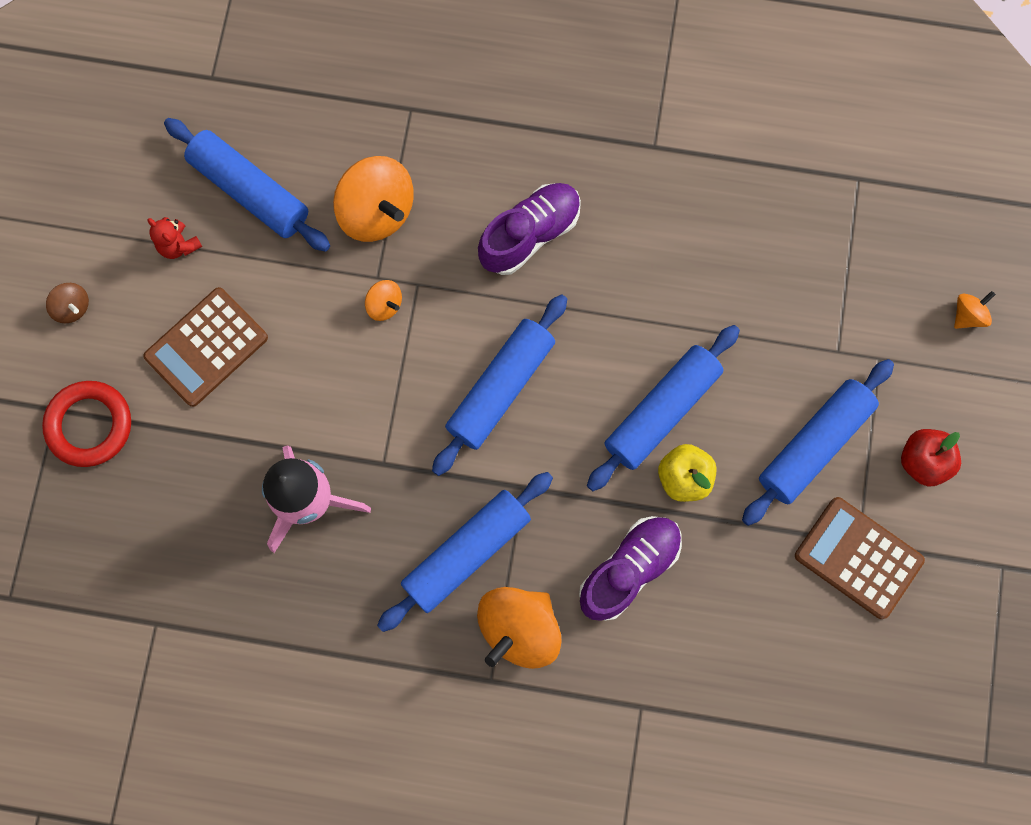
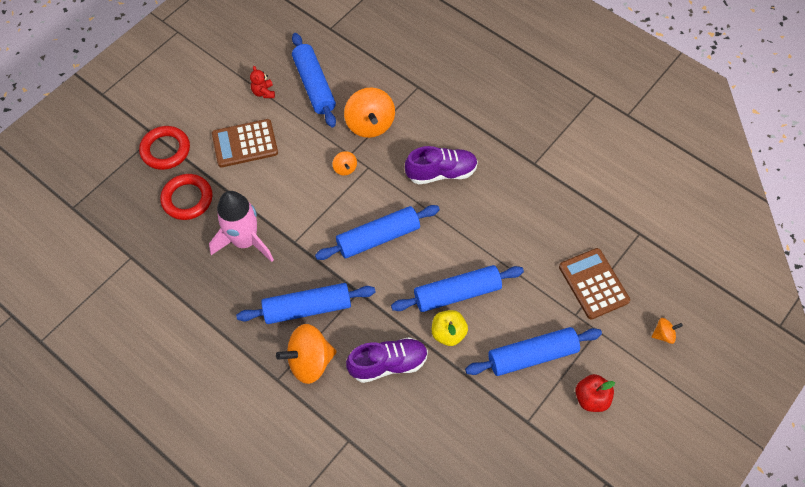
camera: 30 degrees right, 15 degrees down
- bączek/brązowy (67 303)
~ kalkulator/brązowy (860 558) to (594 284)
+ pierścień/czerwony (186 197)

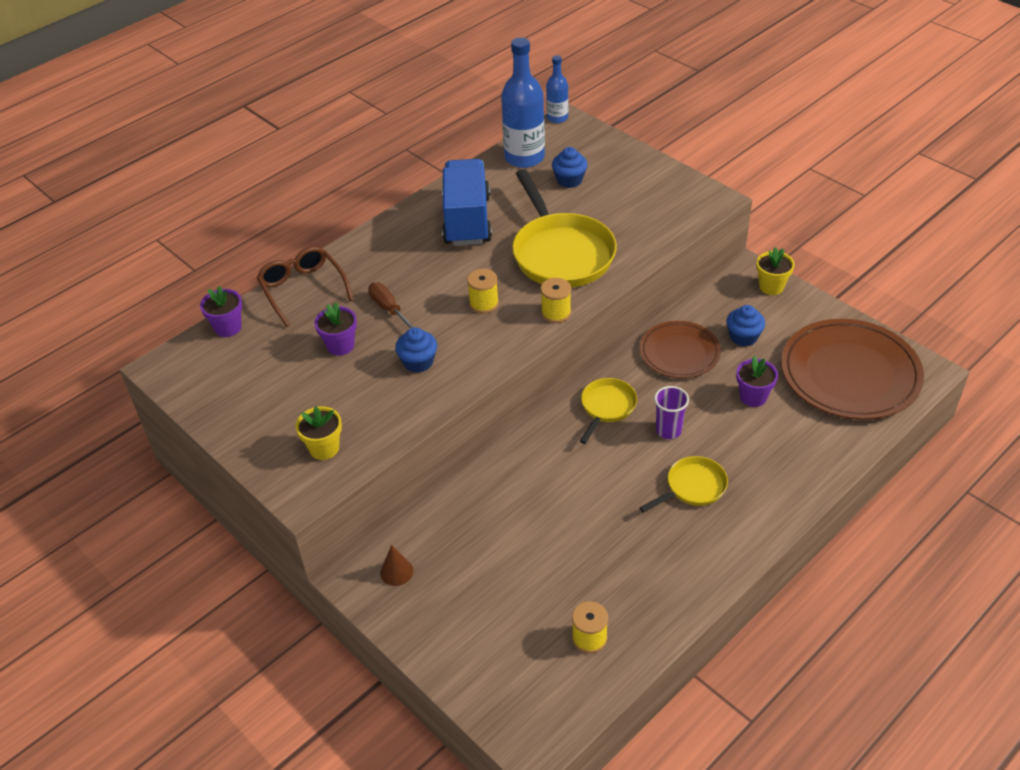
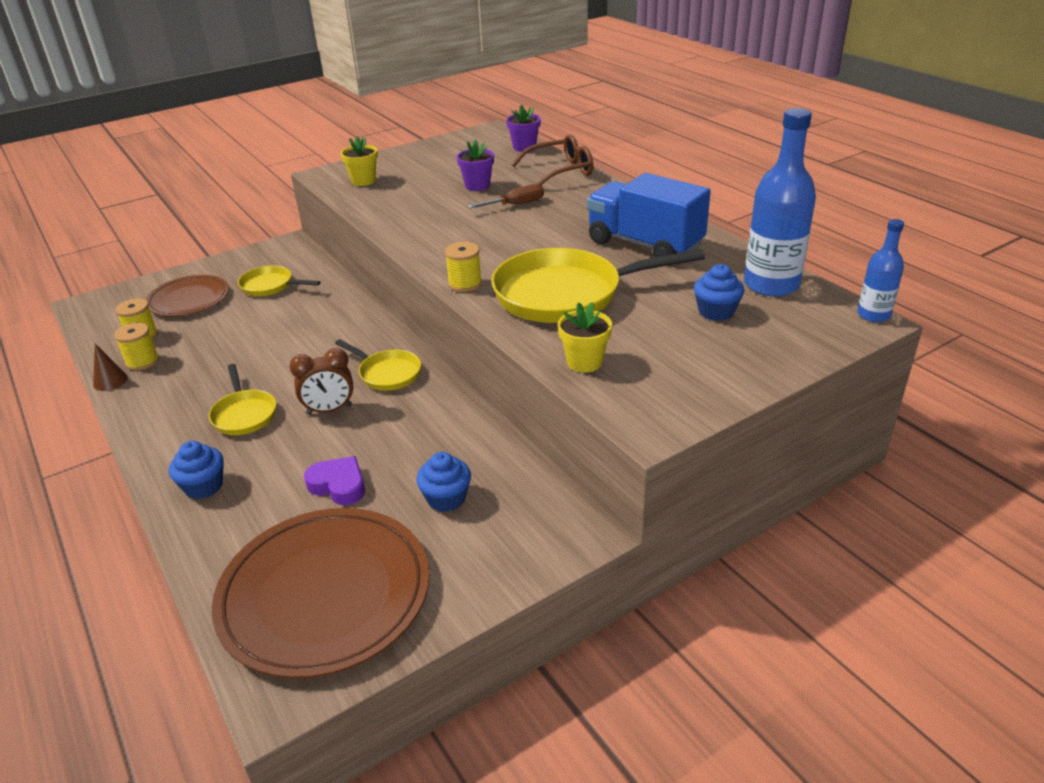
camera: 100 degrees right, 10 degrees down
~ stożek/brązowy (396 565) to (110 367)
~ muffinka/niebieski (416 350) to (196 470)
~ ciężarówka/niebieski (467 202) = (649 215) 150 degrees counterclockwise
~ szpulka/żółty (483 291) to (136 347)
~ talerz/brązowy (680 349) to (187 295)
~ szklanka/fioletowy (671 412) to budzik/brązowy (322 381)
~ doniczka/fioletowy (757 381) to serce/fioletowy (334 480)
~ doniczka/żółty (775 271) to (585 337)
+ patelnia/żółty (279 281)

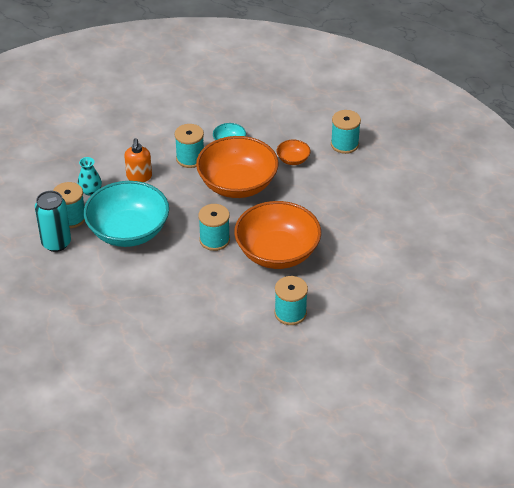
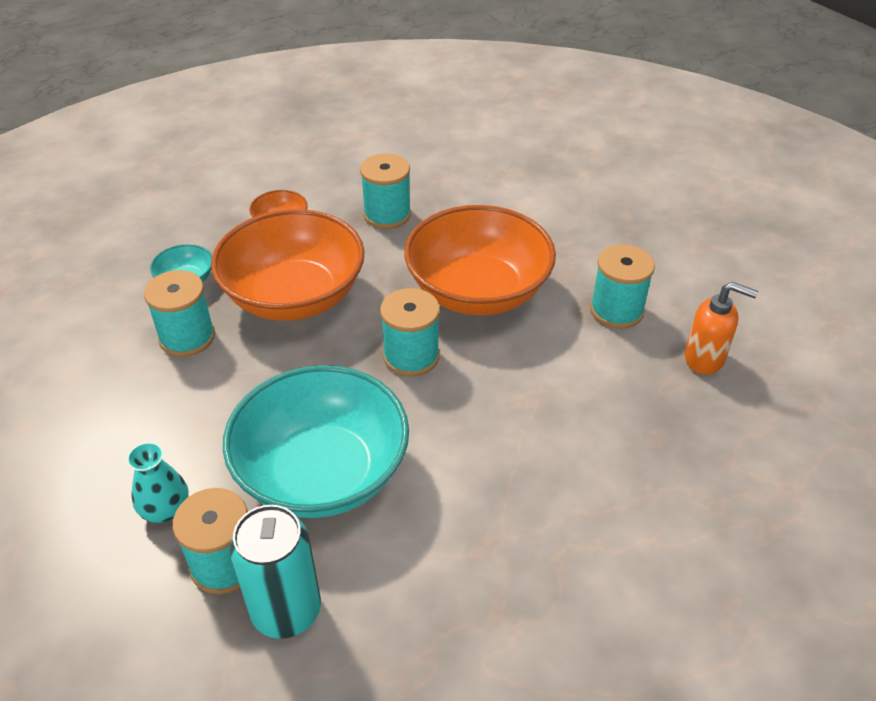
camera: 70 degrees left, 0 degrees up
~ dozownik mydła/pomarańczowy (138 160) to (721 328)
~ szpulka/turkusowy (346 132) to (385 191)

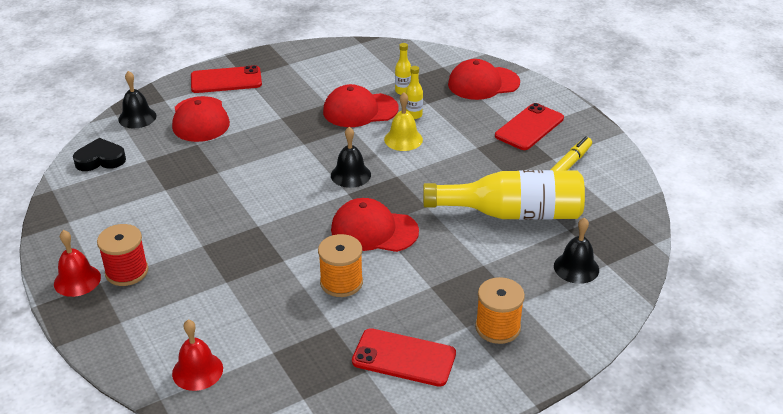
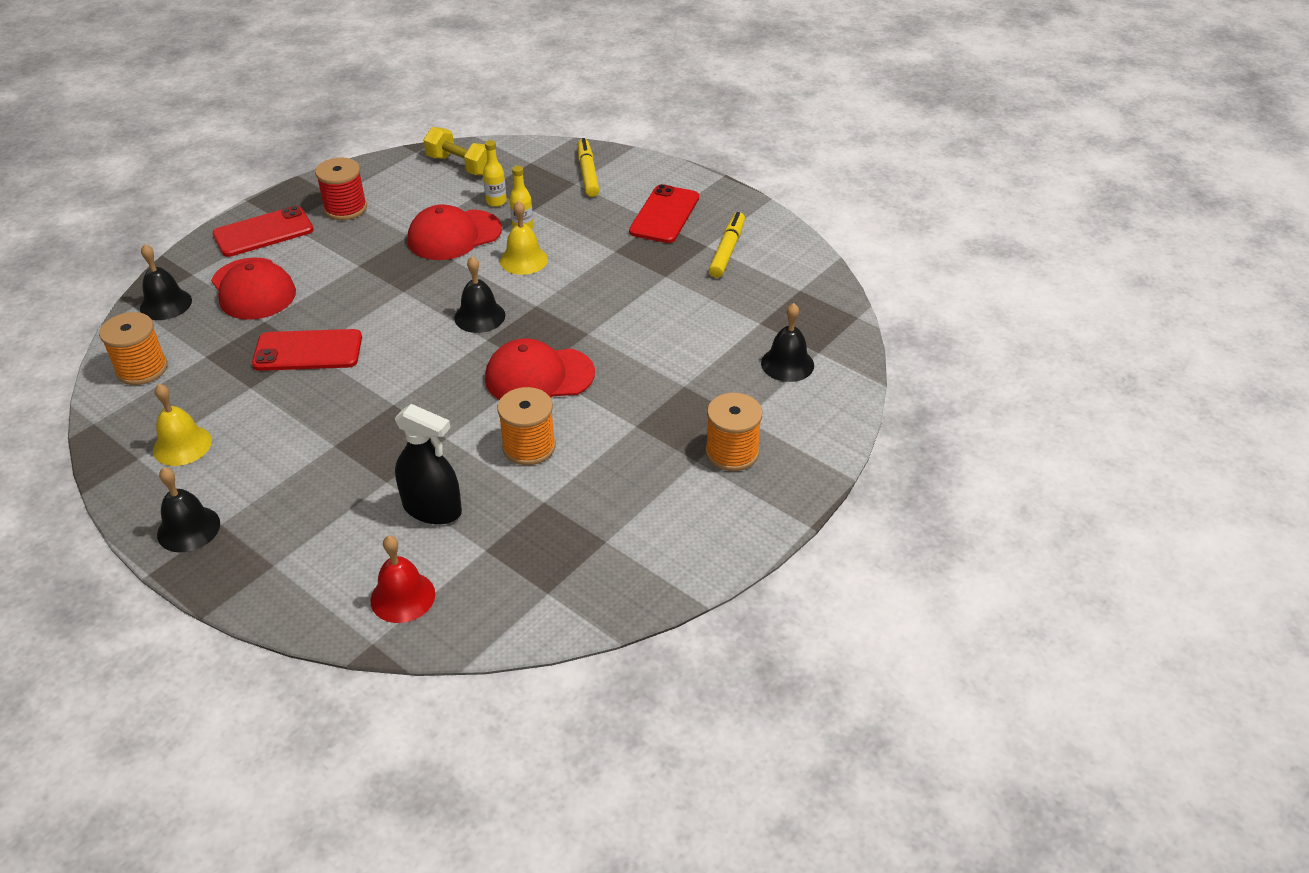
camera: 20 degrees left, 5 degrees up
~ dzwonek/czerwony (77 263) to dzwonek/czarny (188 509)
~ serce/czarny (99 154) to szpulka/pomarańczowy (133 348)
~ szpulka/czerwony (123 255) to (341 188)
~ telefon/czerwony (404 357) to (307 350)
- butelka/żółty (504 195)
~ czapka/czerwony (484 79) to flamaster/żółty (588 167)
+ dzwonek/żółty (182 425)
+ spryskiwacz/czarny (428 464)
+ hantel/żółty (455 151)

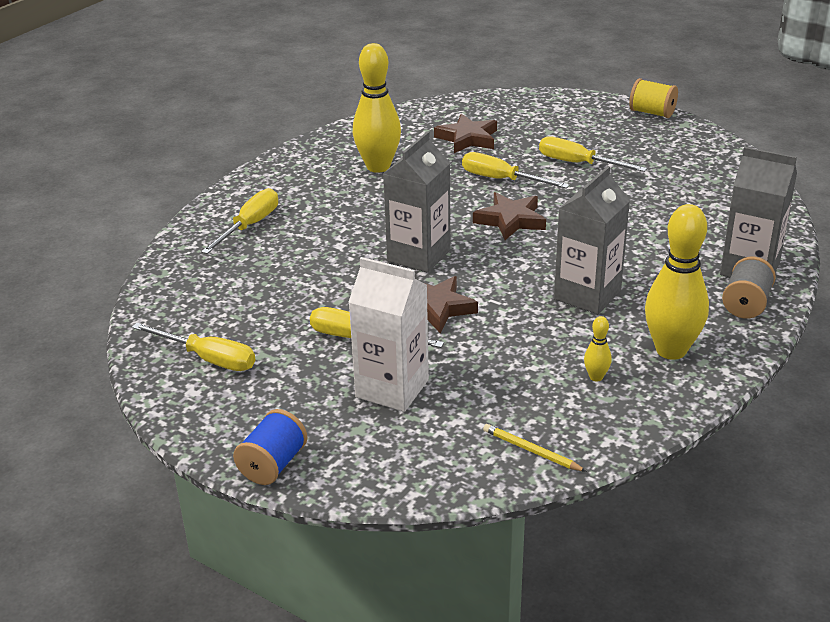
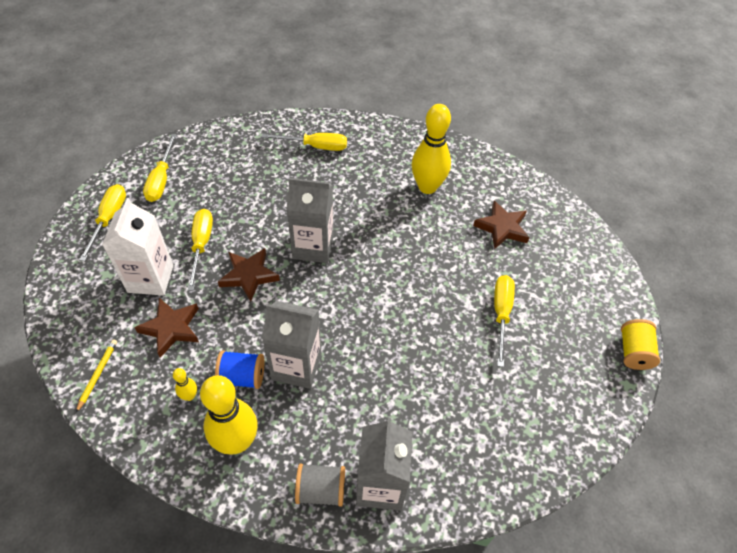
camera: 65 degrees right, 20 degrees up
~ szpulka/niebieski (270 447) to (239 369)
~ śrubokręt/żółty (516 170) to (102 222)
~ gwiazda/brązowy (509 216) to (166 328)

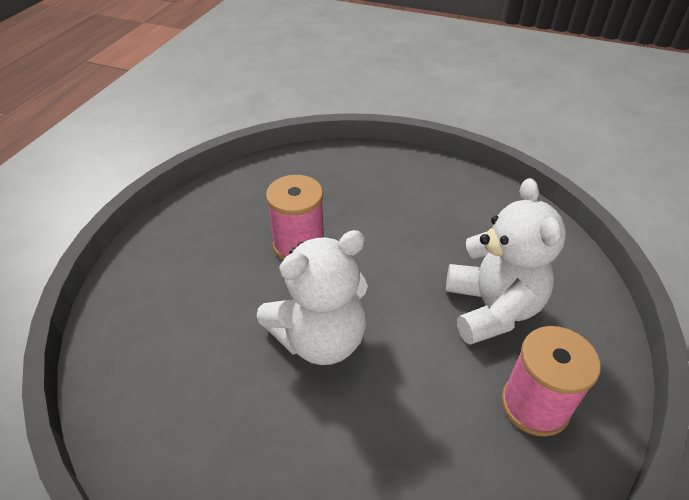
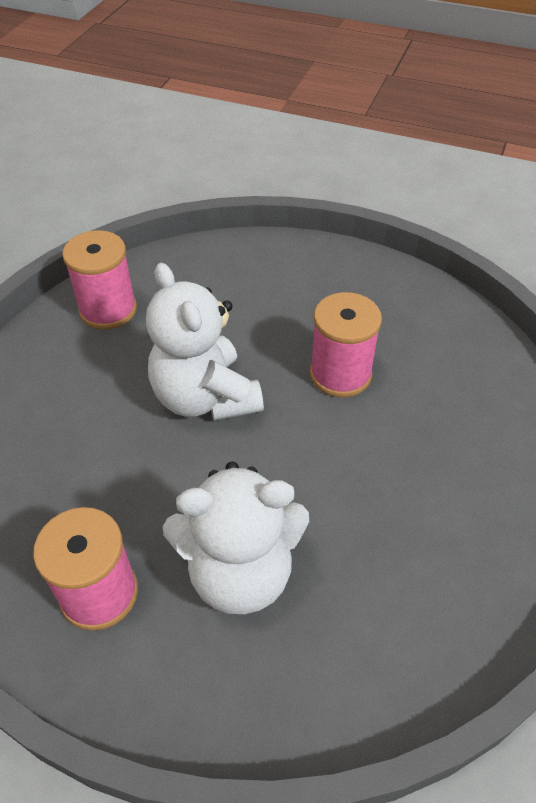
camera: 90 degrees right, 5 degrees up
+ szpulka/różowy (99 280)

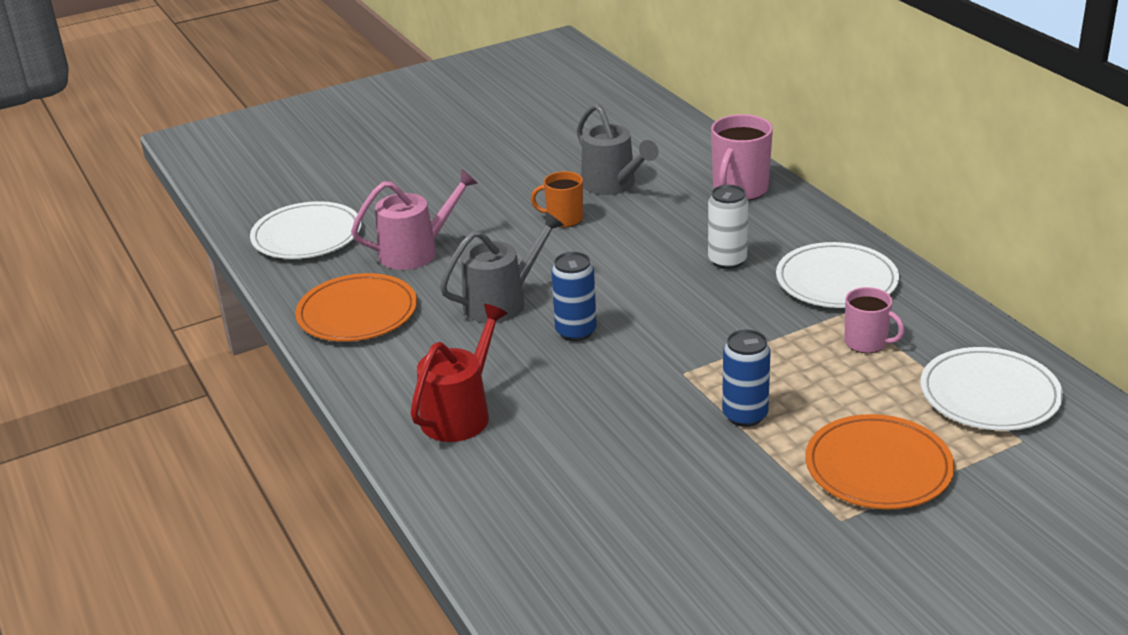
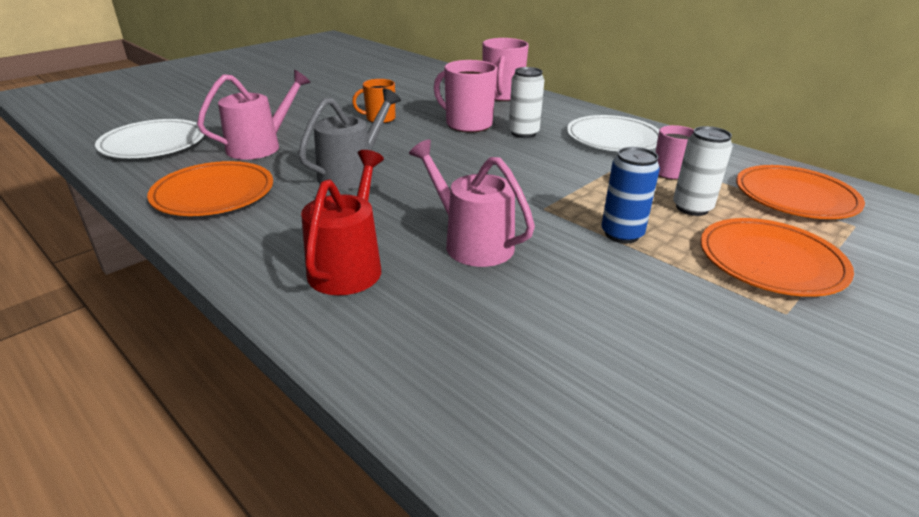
camera: 20 degrees left, 0 degrees up
- puszka/niebieski (574 296)
- konewka/szary (618 149)
~ talerz/biały (991 389) to talerz/pomarańczowy (800 192)
+ konewka/różowy (472 203)
+ kubek/różowy (465 96)
+ puszka/biały (702 171)

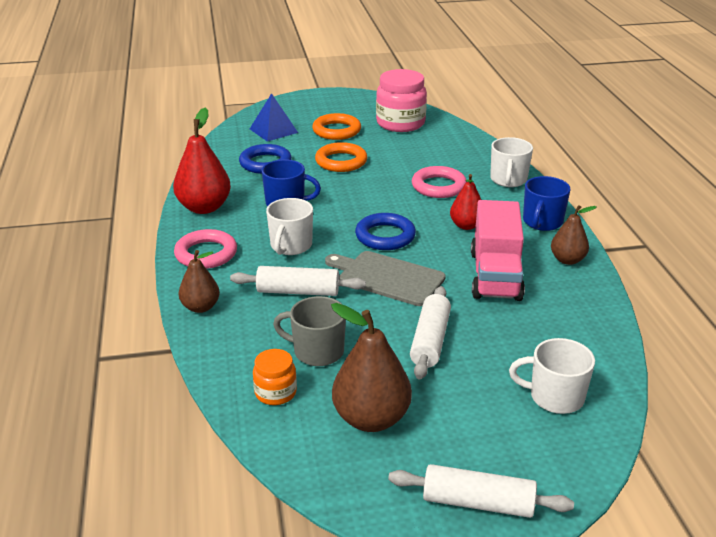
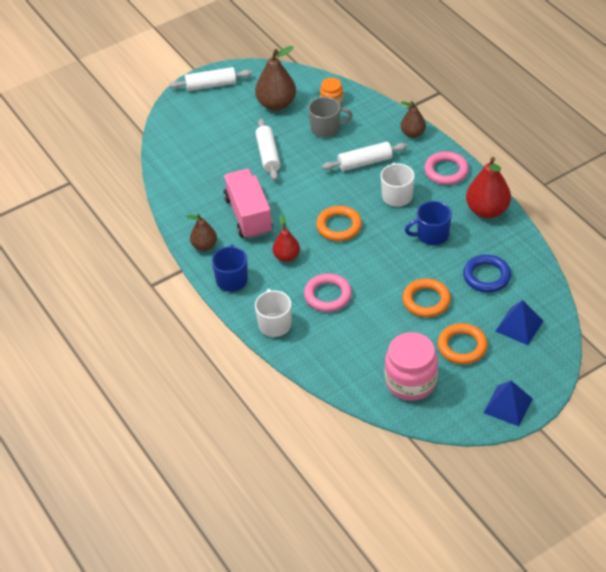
camera: 160 degrees right, 15 degrees up
- deska do krojenia/szary (385 278)
~ pierścień/niebieski (385 231) to pierścień/pomarańczowy (339 223)
- kubek/biały (552 376)
+ piramida/niebieski (508 403)

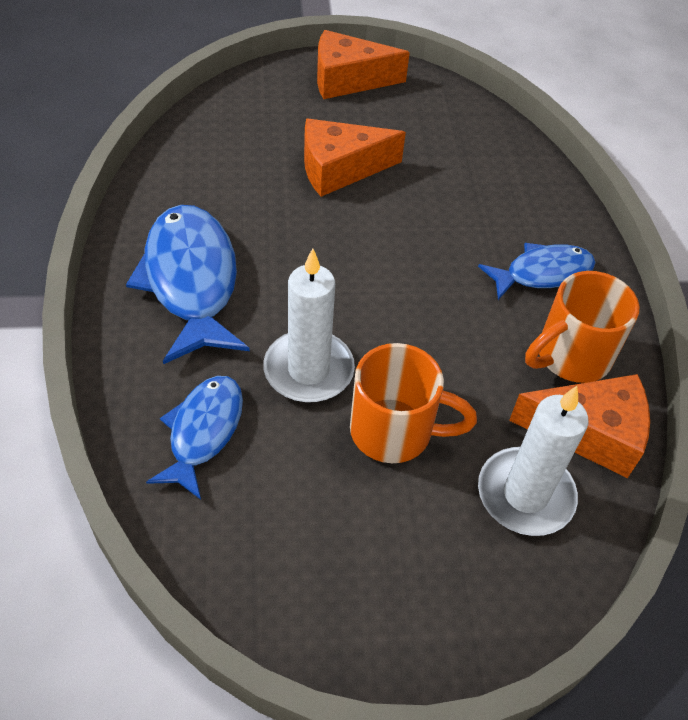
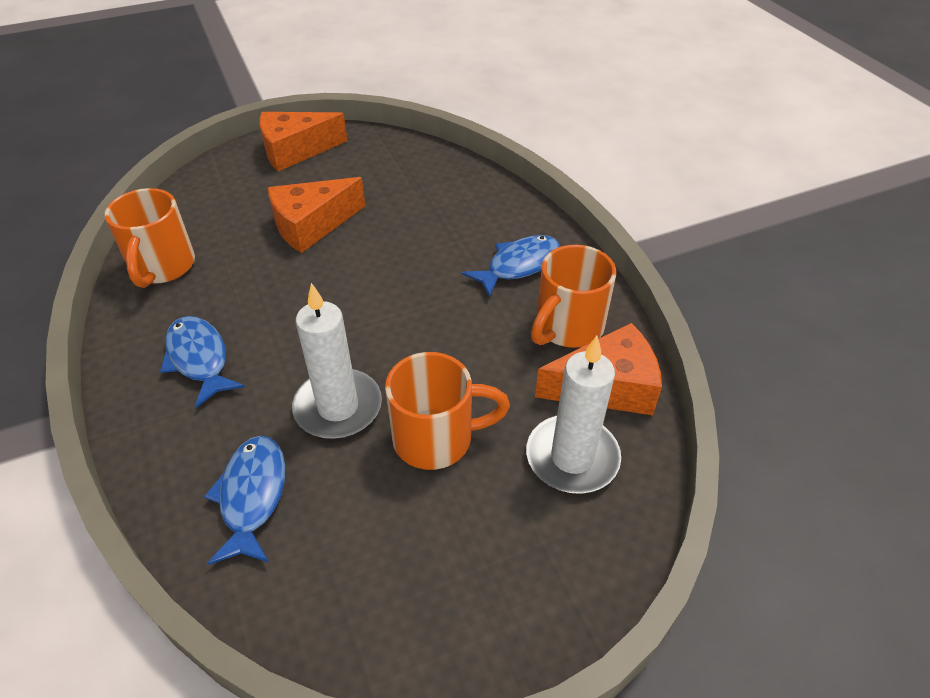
camera: 15 degrees left, 5 degrees down
~ ryba/niebieski (188 284) = (202 362) x0.61
+ kubek/pomarańczowy (150 238)

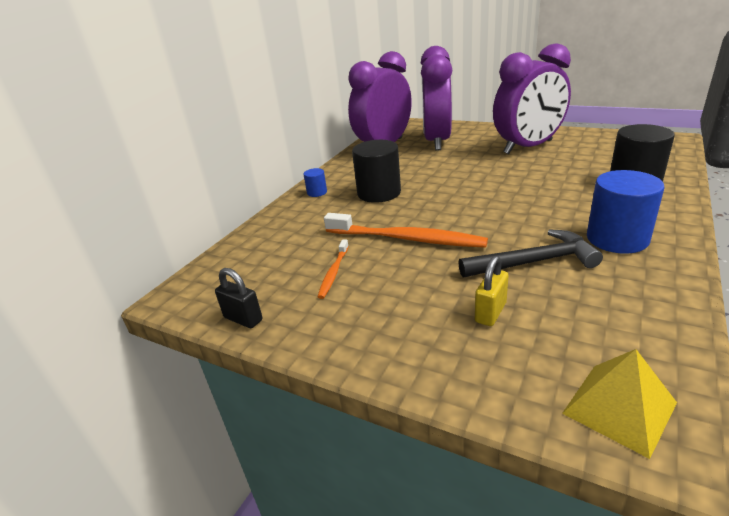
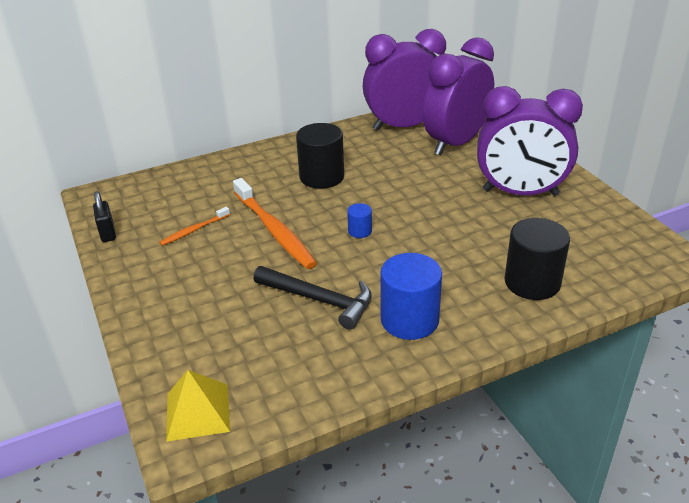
camera: 35 degrees right, 5 degrees up
~ walec/niebieski (315 182) to (359 220)
- kłódka/żółty (491 291)

